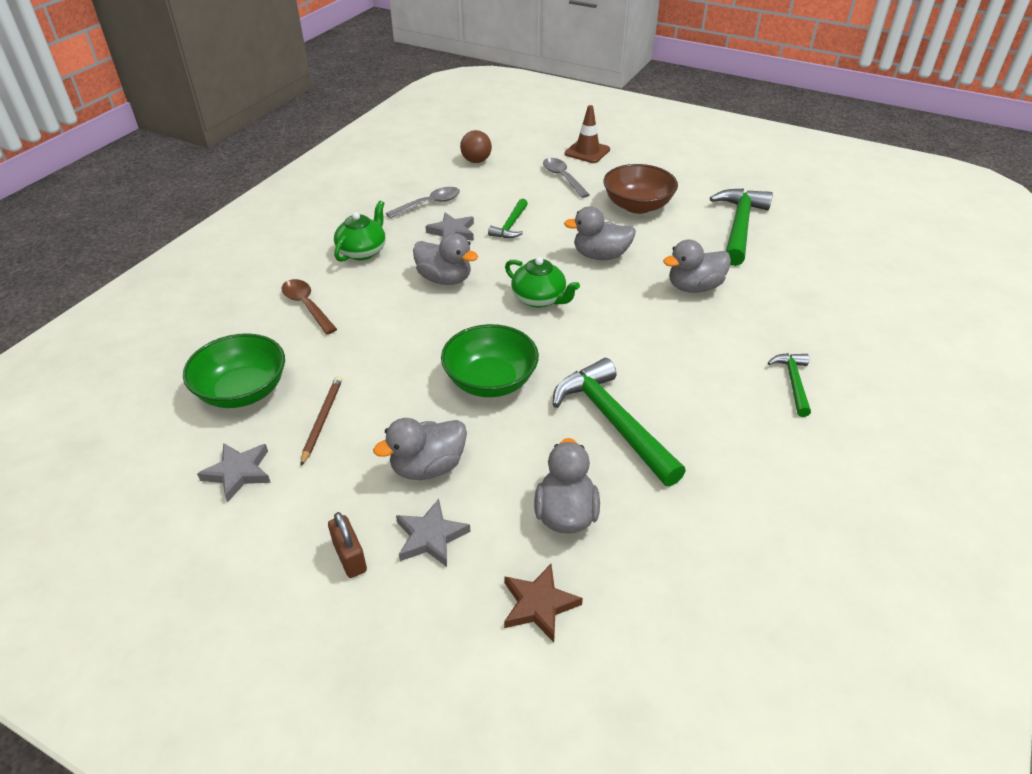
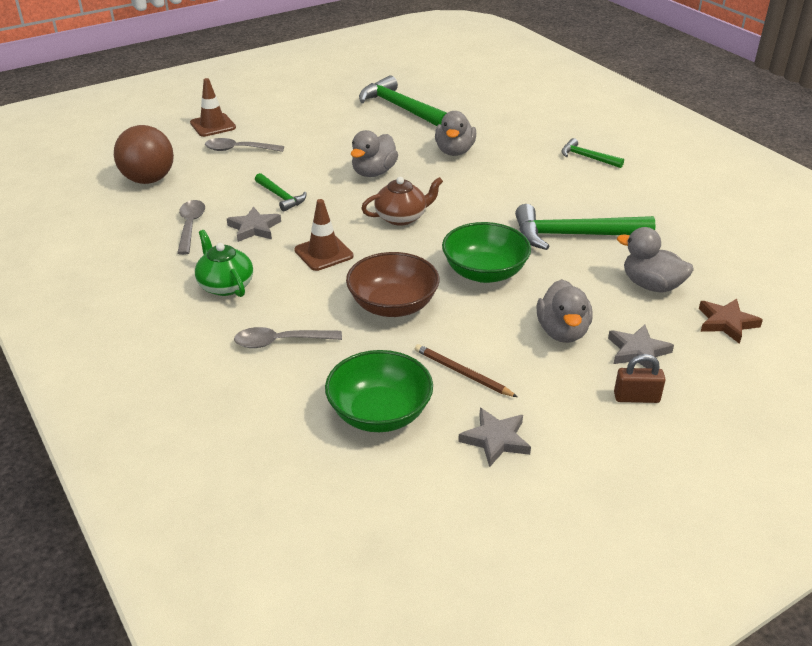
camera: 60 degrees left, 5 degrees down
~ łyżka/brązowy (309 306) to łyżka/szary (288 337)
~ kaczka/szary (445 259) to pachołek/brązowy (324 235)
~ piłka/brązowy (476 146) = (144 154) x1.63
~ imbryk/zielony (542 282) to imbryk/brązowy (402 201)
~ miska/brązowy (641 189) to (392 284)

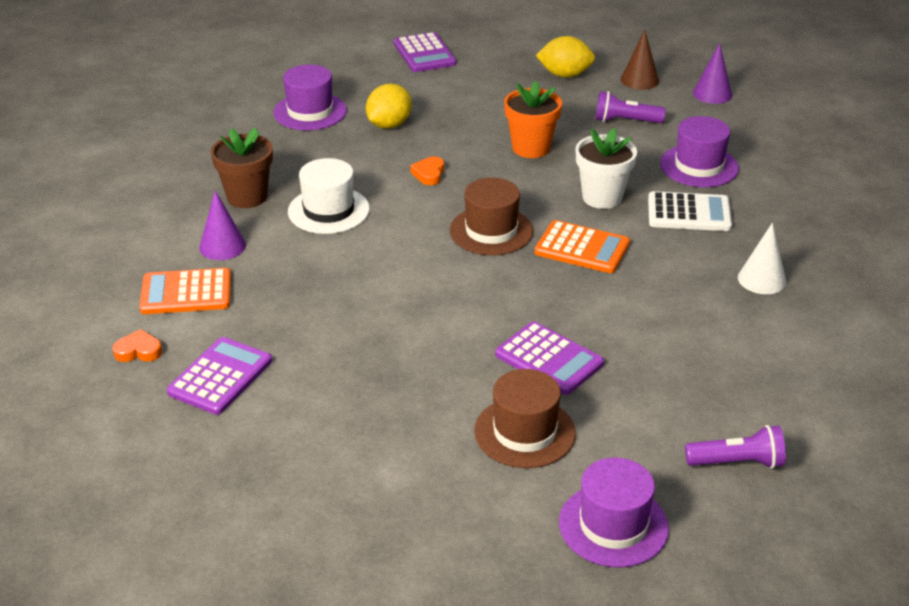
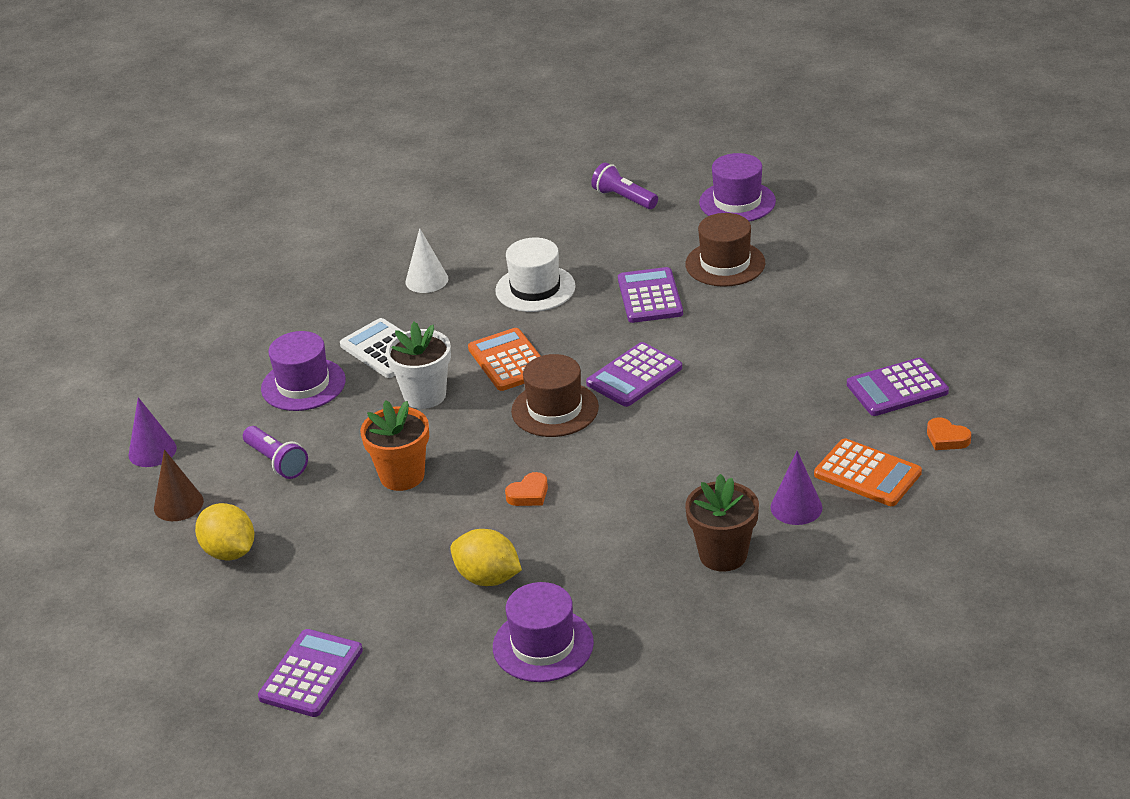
camera: 135 degrees left, 0 degrees up
~ kapelusz/biały (329 196) to (535 275)
~ cytryna/żółty (389 106) = (486 557) 45 degrees clockwise
+ kalkulator/fioletowy (634 374)

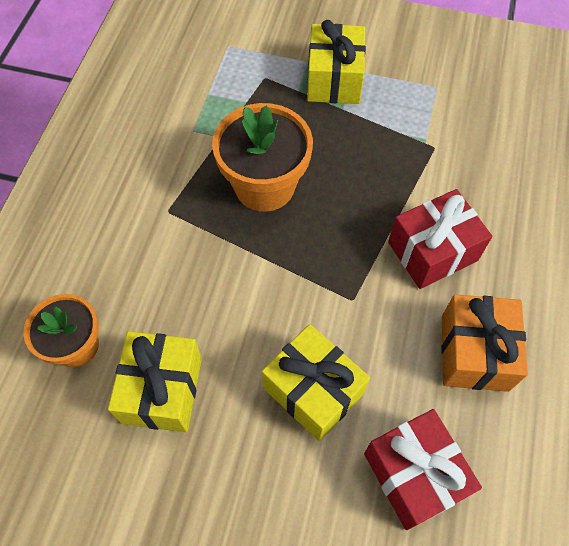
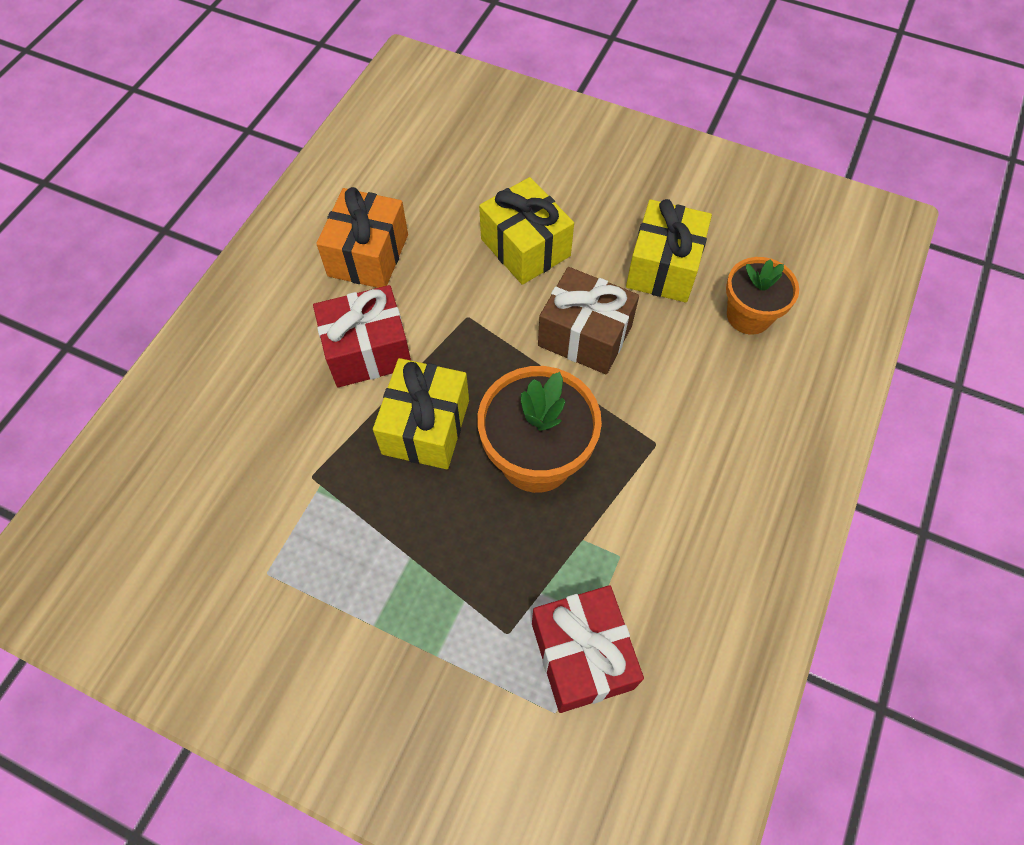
camera: 170 degrees left, 0 degrees up
~ prezent/żółty (336 62) to (421 413)
~ prezent/czerwony (423 469) to (588 649)
+ prezent/brązowy (588 321)

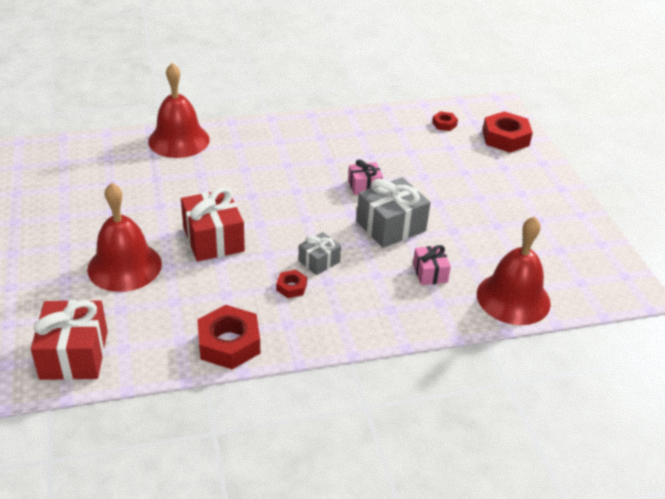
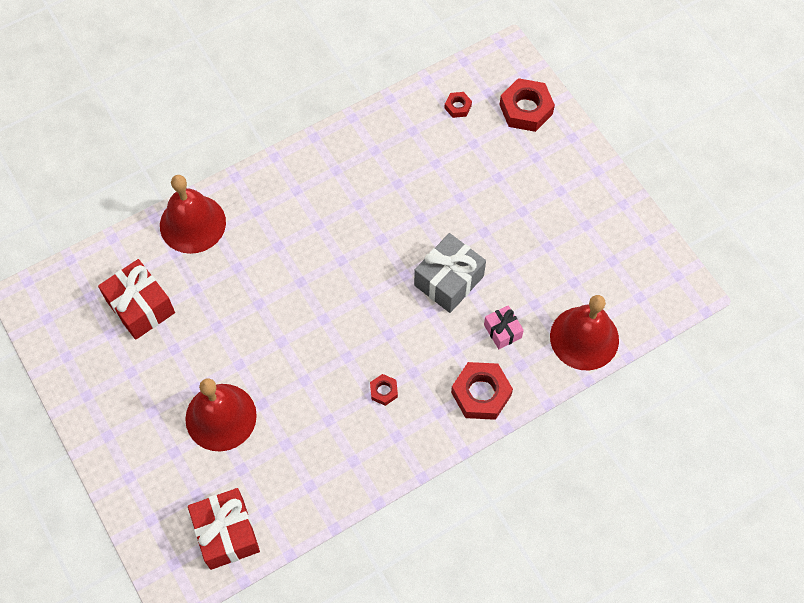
camera: 15 degrees left, 25 degrees up
~ prezent/czerwony (213 224) to (136 299)
~ nakrętka/czerwony (228 337) to (482 391)
- prezent/szary (320 253)
- prezent/różowy (365 177)

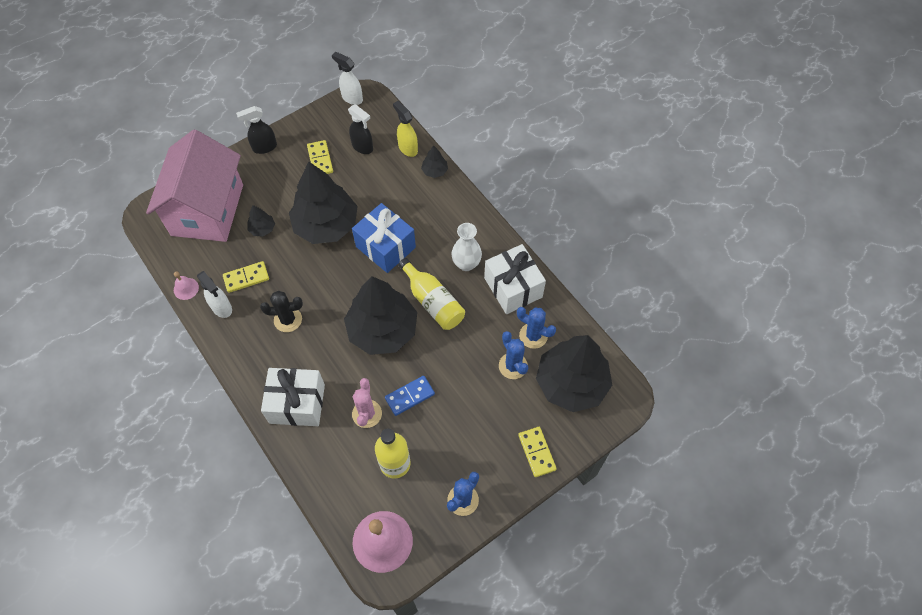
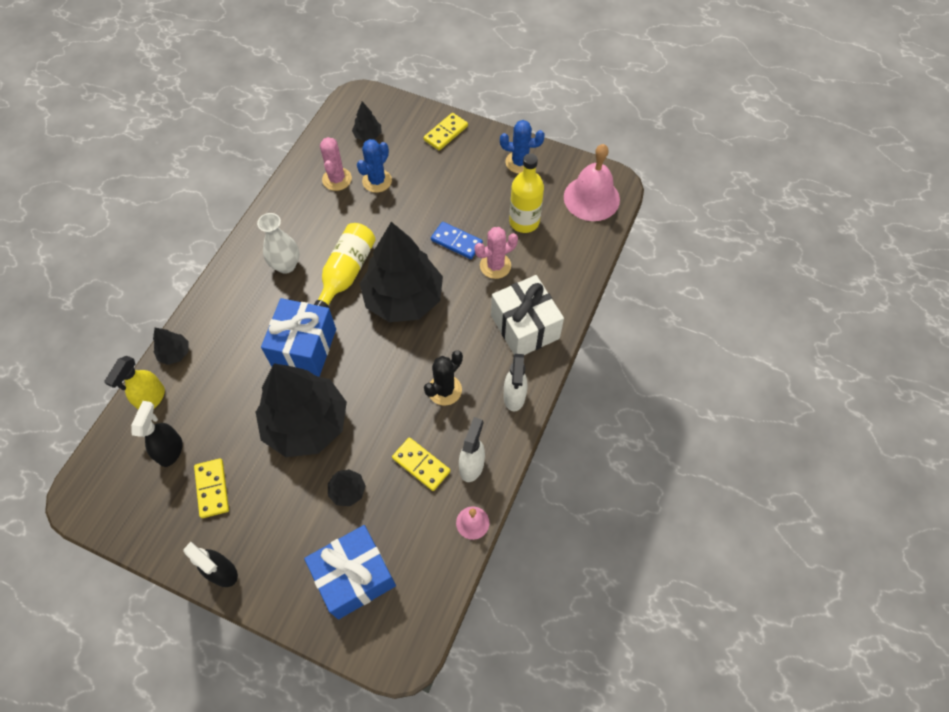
camera: 120 degrees left, 0 degrees up
~ domek/różowy (194 186) to prezent/niebieski (350 572)
~ kaktus/czarny (281 311) = (443 378) 75 degrees clockwise
~ kostka domina/żółty (320 157) = (211 488) 60 degrees counterclockwise
~ spryskiwacz/biały (347 78) to (515 382)
- prezent/biały (515 279)
~ kaktus/niebieski (536 328) to kaktus/różowy (336 164)
~ drzewko/czarny (574 373) = (367 121) x0.41

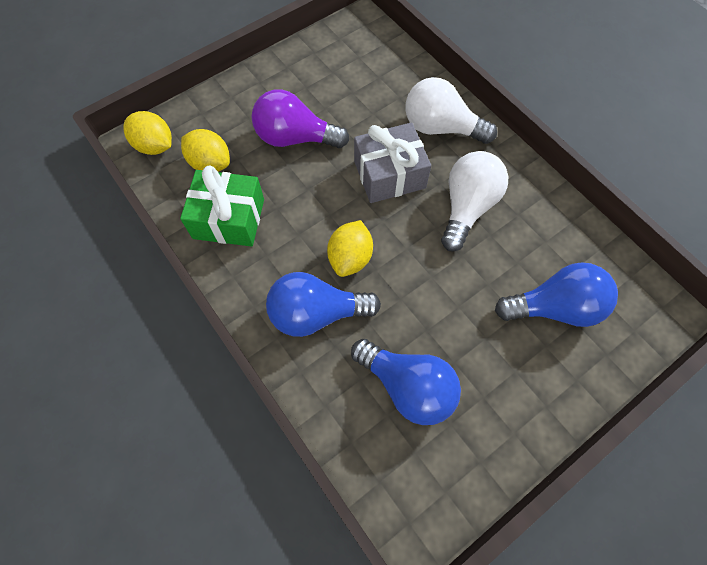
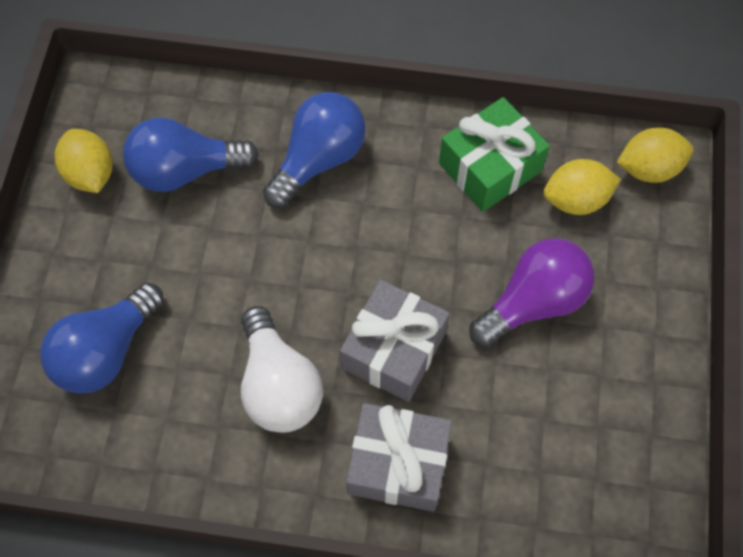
camera: 135 degrees right, 0 degrees up
~ cytryna/żółty (350 248) to (83 161)
~ żarówka/biały (451 110) to prezent/szary (399 457)

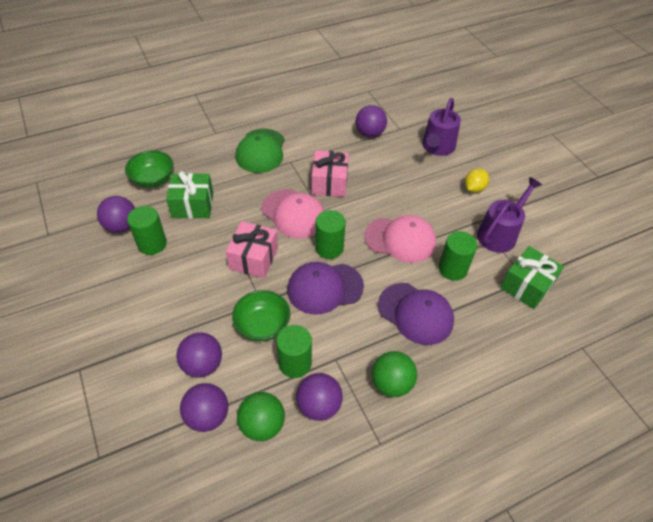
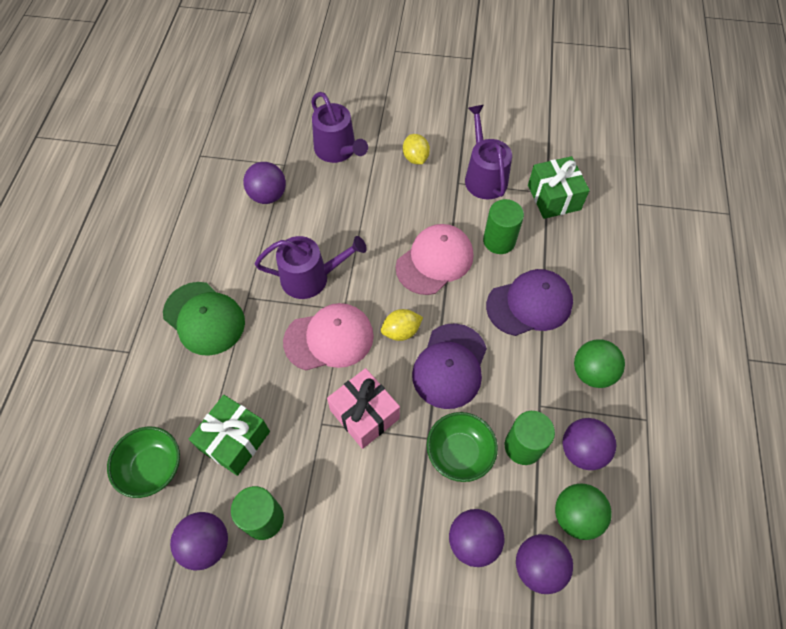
camera: 55 degrees left, 10 degrees up
~ prezent/różowy (330 173) to konewka/fioletowy (311 267)
~ walec/zielony (330 234) to cytryna/żółty (402 325)

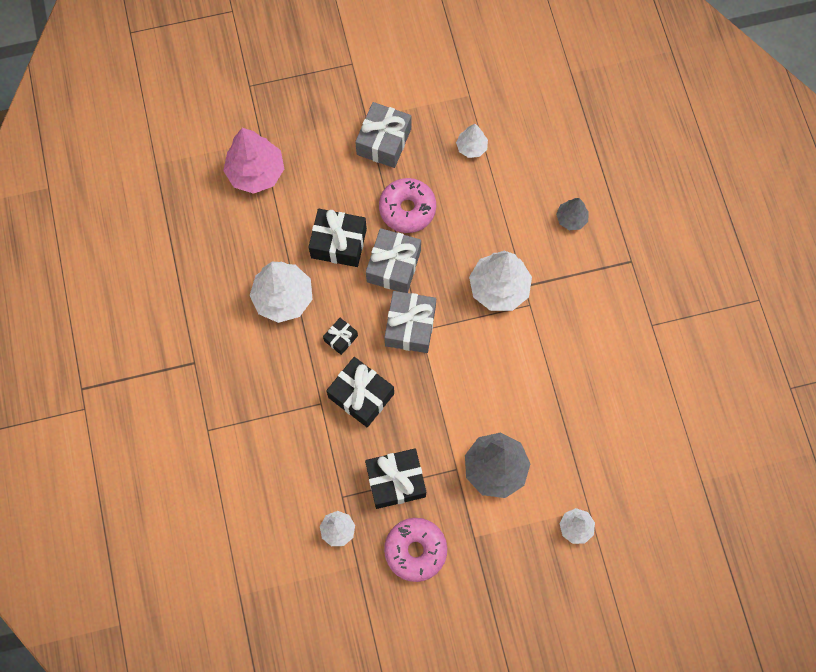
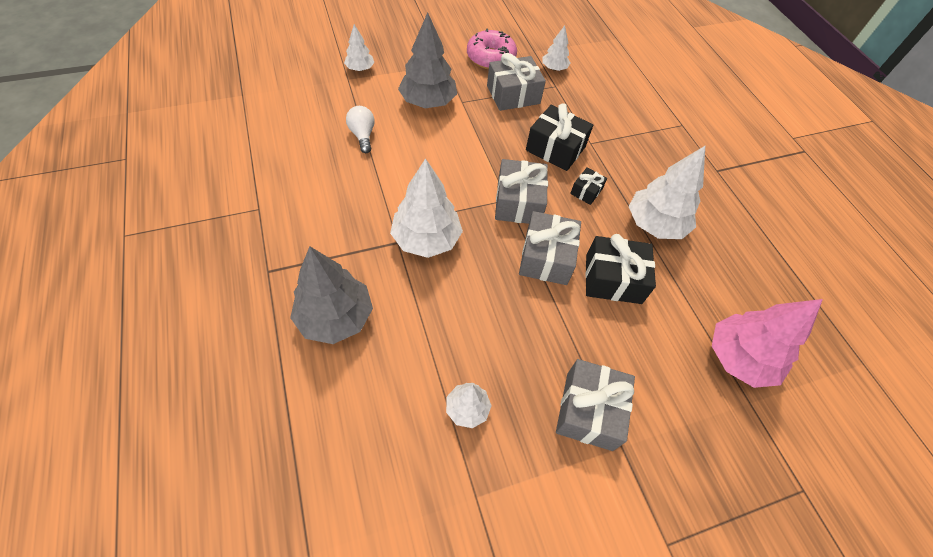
camera: 170 degrees right, 15 degrees down
~ prezent/czarny (395 479) to prezent/szary (516 82)
- donut/różowy (407 205)
~ drzewko/szary (572 214) = (331 295) x1.87
+ żarówka/biały (360 129)

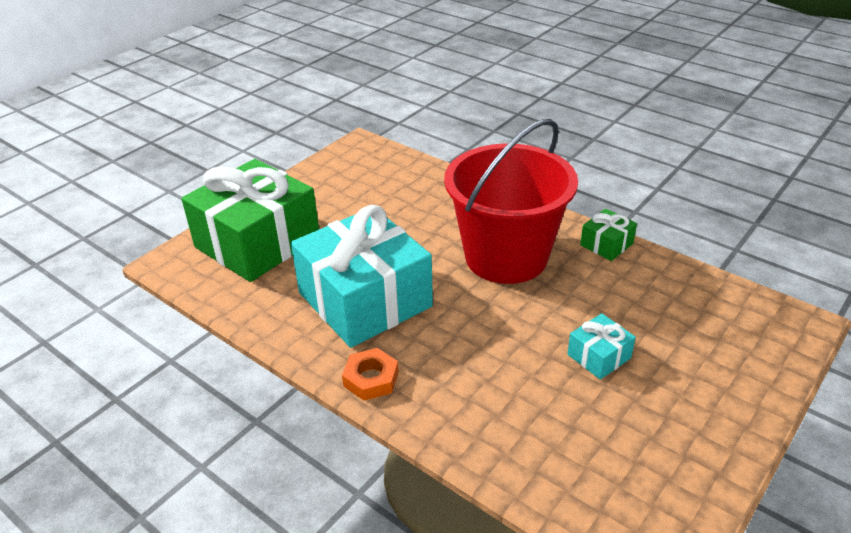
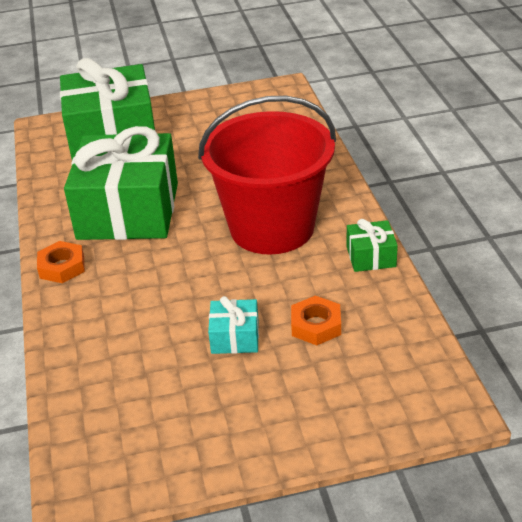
camera: 40 degrees right, 0 degrees up
~ prezent/turkusowy (362 276) to prezent/zielony (121 183)
+ nakrętka/pomarańczowy (316 320)

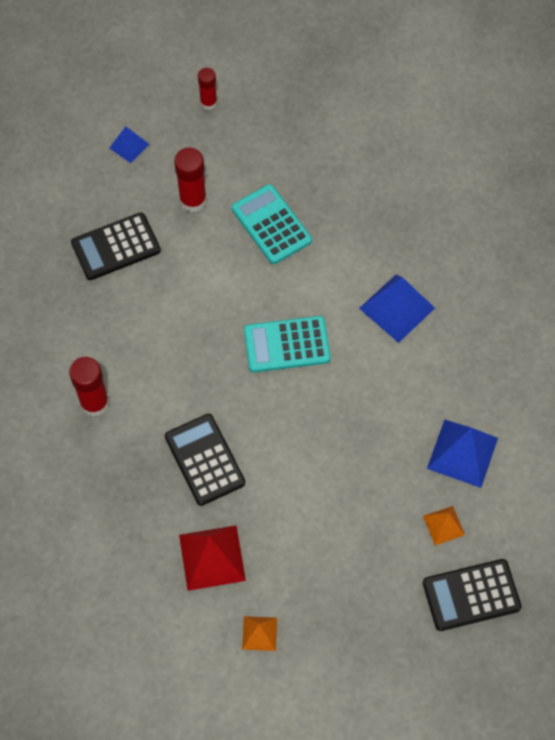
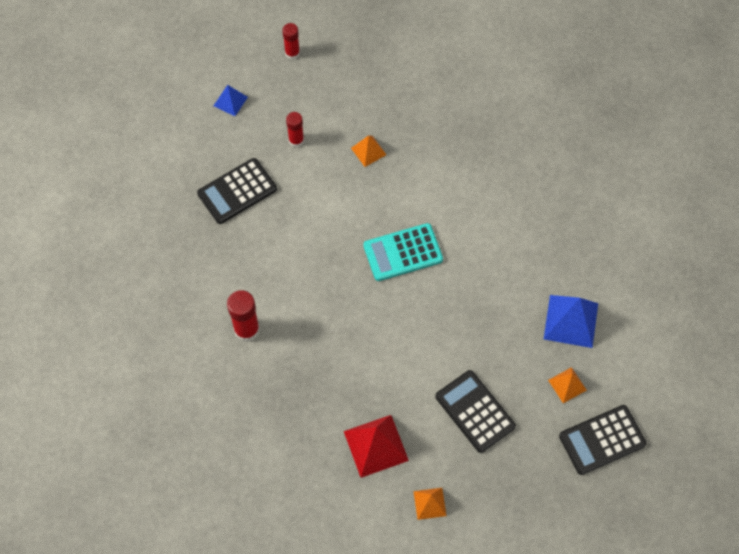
camera: 10 degrees left, 0 degrees up
~ kalkulator/czarny (205 460) to (475 411)
~ klej w sztyfcie/czerwony (190 180) = (295 129) x0.64
~ kalkulator/turkusowy (272 224) to piramida/pomarańczowy (368 151)
- piramida/niebieski (397 309)

